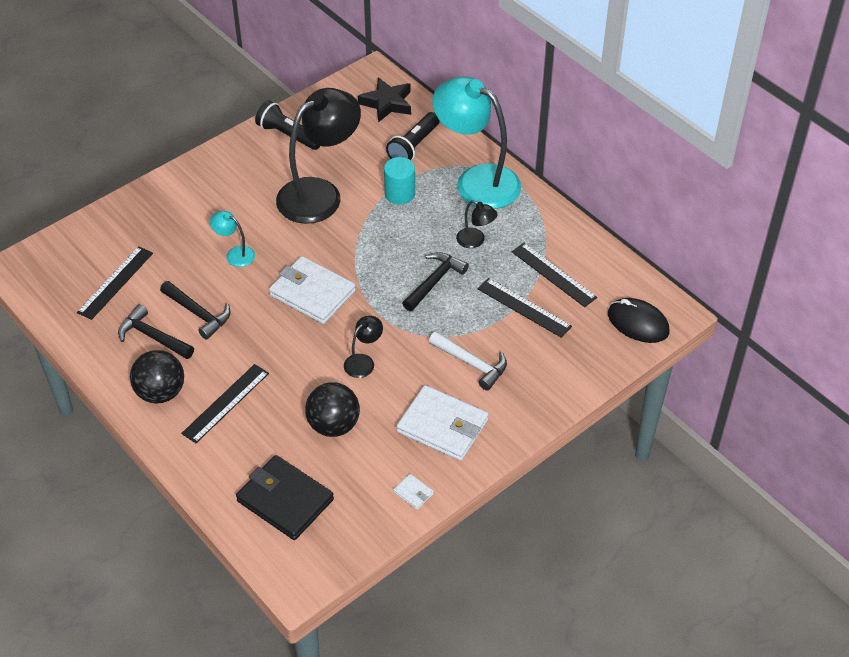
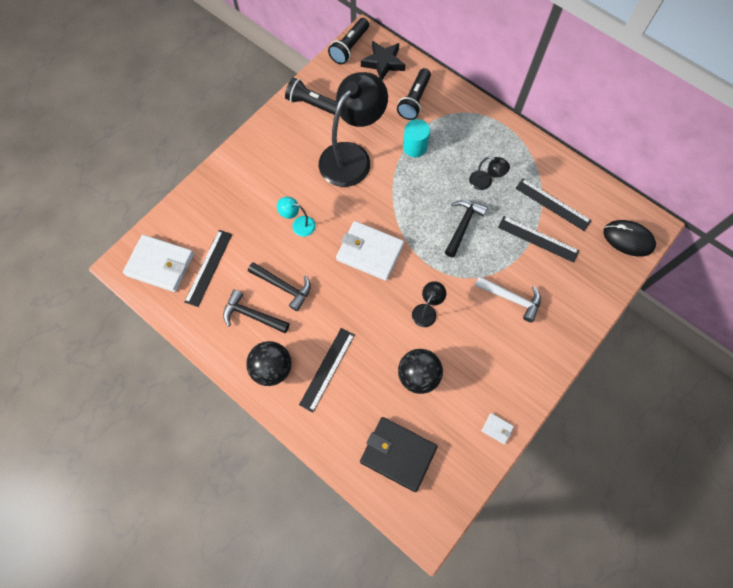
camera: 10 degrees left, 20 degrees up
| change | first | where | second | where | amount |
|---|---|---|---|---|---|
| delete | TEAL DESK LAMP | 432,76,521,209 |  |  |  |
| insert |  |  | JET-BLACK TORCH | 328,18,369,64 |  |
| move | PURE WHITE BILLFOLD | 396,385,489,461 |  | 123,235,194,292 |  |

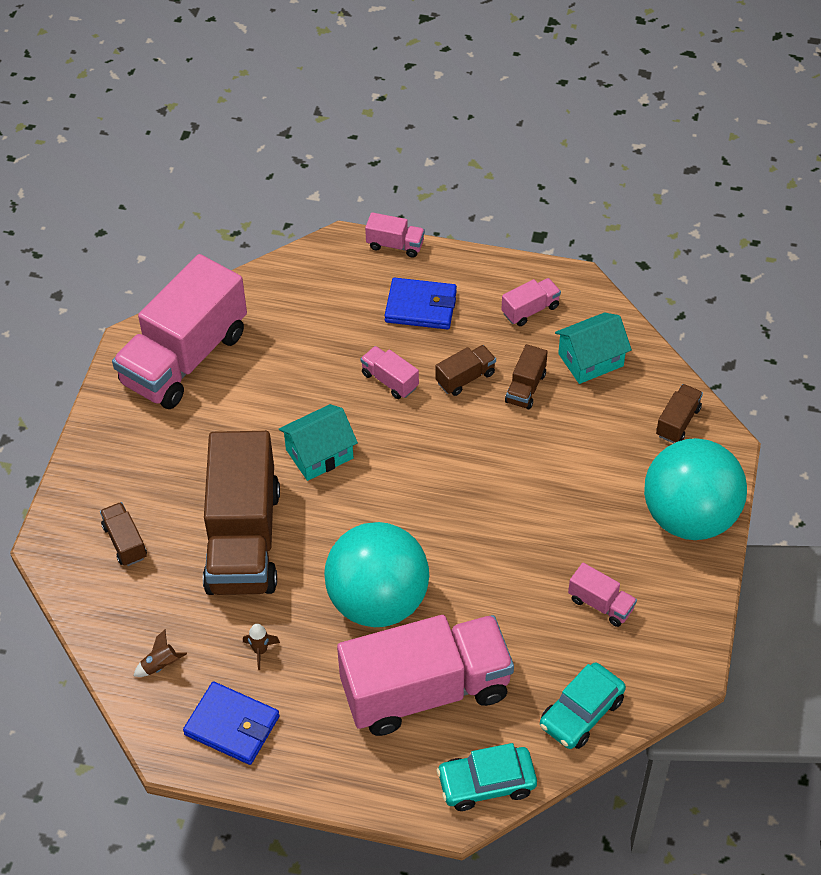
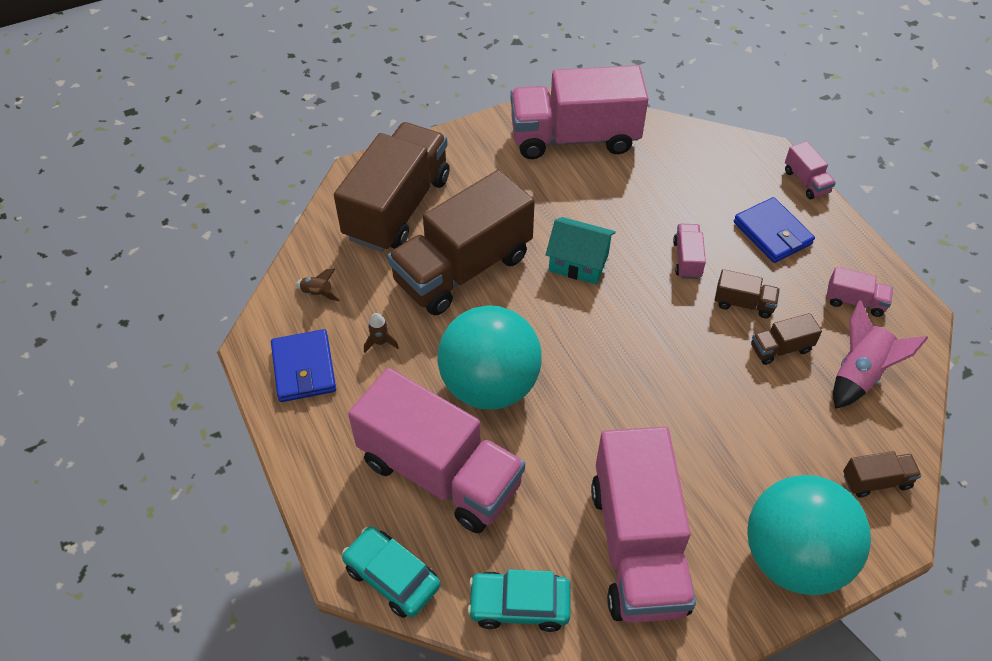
camera: 50 degrees right, 0 degrees up
| change | first | where | second | where | amount |
|---|---|---|---|---|---|
| replace | TEAL TOY HOUSE | 555,312,632,384 | ROSY ROCKET | 833,300,928,409 |  |
| resize | RUSSET TRUCK | 100,502,147,566 |  | 334,122,450,252 | x2.43 |
| resize | ROSY TRUCK | 568,563,637,627 |  | 591,427,696,623 | x2.43 |

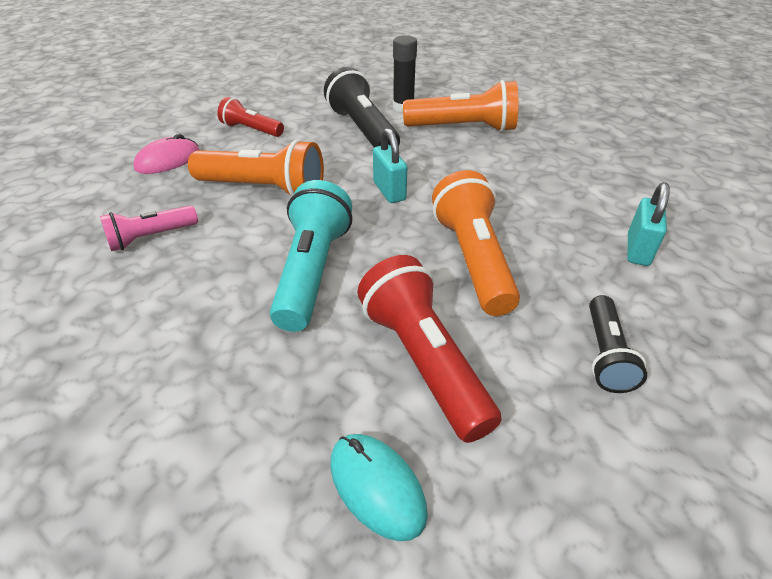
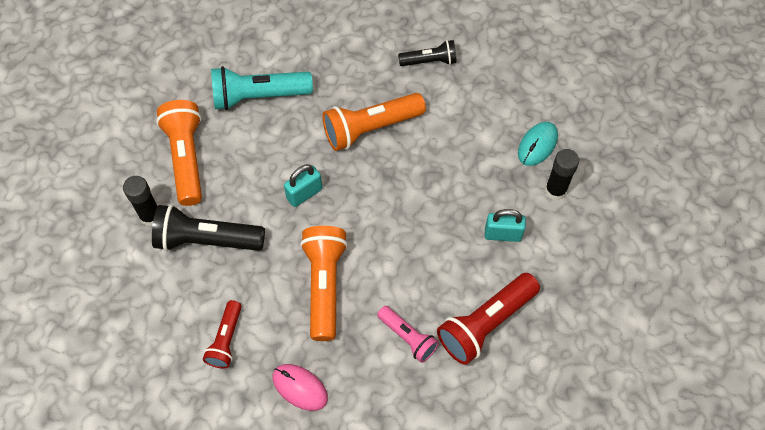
camera: 105 degrees left, 20 degrees up
| change | first | where | second | where | amount |
|---|---|---|---|---|---|
| insert |  |  | JET-BLACK STICK OF GLUE | 545,149,579,200 |  |
| move | TEAL TORCH | 270,180,352,332 |  | 211,66,313,110 |  |
| move | SCARLET TORCH | 357,255,502,443 |  | 437,273,540,365 |  |
| move | TEAL SMALL LOCK | 627,182,670,266 |  | 485,209,526,242 |  |
| rotate | JET-BLACK TORCH | 324,67,400,147 |  | 152,204,265,251 | 45 degrees clockwise |

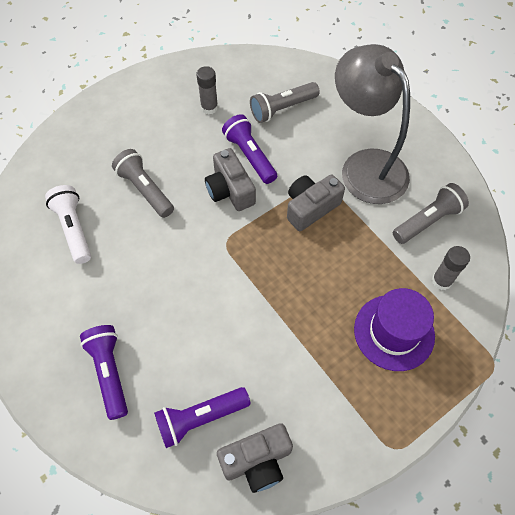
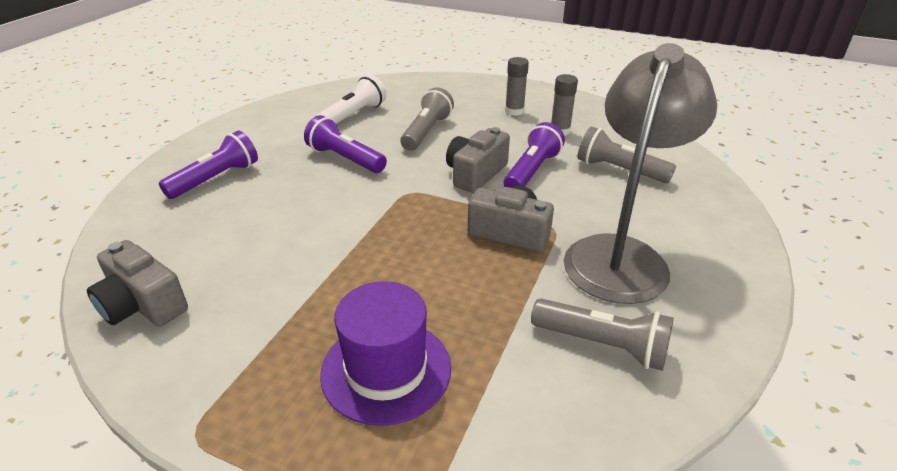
camera: 60 degrees right, 25 degrees down
| change | first | where | second | where | amount |
|---|---|---|---|---|---|
| move | VIOLET TORCH | 154,387,251,448 |  | 304,115,387,173 |  |
| move | ASH-GREY STICK OF GLUE | 432,246,470,290 |  | 505,57,529,116 |  |

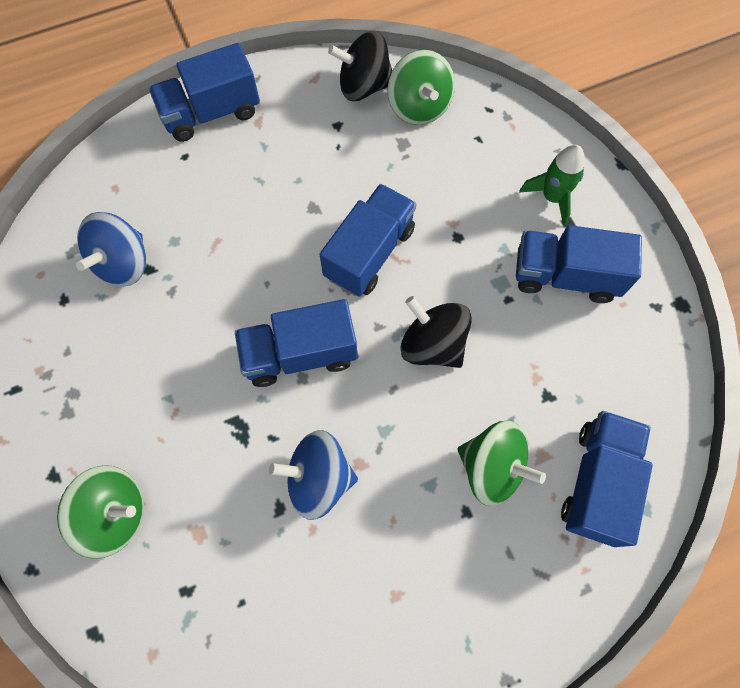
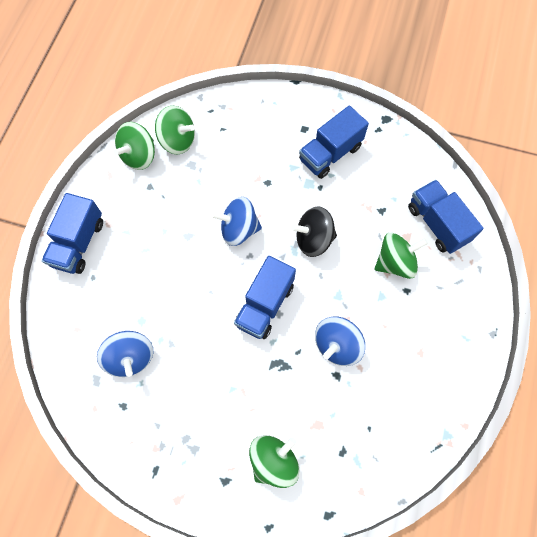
camera: 50 degrees left, 0 degrees up
| change | first | where | second | where | amount |
|---|---|---|---|---|---|
| delete | EMERALD ROCKET | 519,145,585,226 |  |  |  |
| replace | BLUE TRUCK | 320,184,416,297 | BLUE WHIRLIGIG | 212,197,262,246 |  |
| recolor | JET-BLACK WHIRLIGIG | 328,31,392,101 | EMERALD WHIRLIGIG | 114,122,155,170 |  |

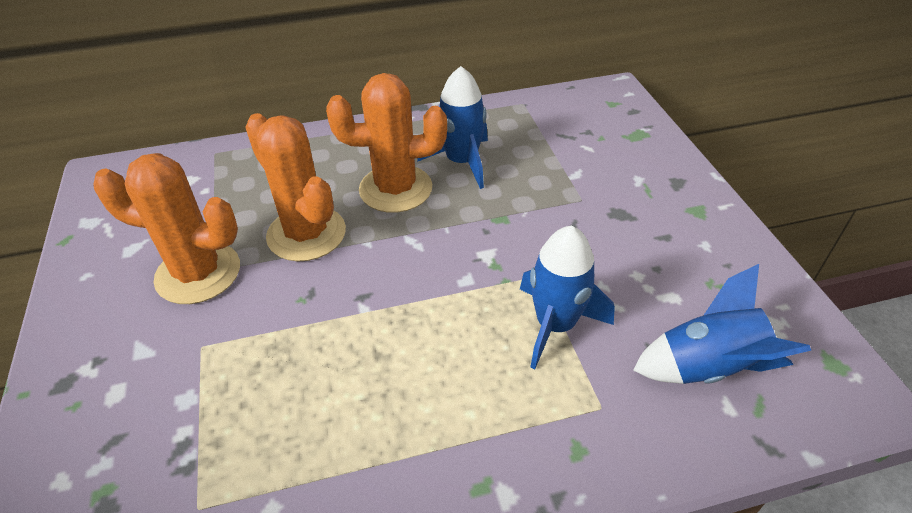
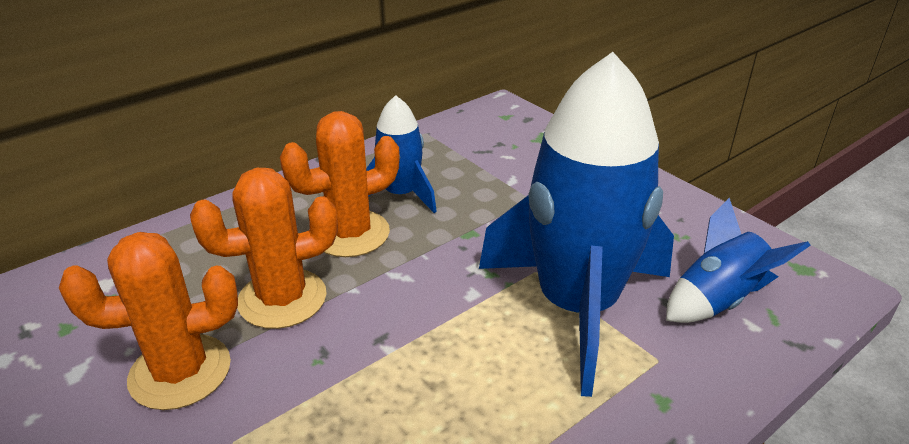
camera: 25 degrees left, 10 degrees down
| change | first | where | second | where | amount |
|---|---|---|---|---|---|
| rotate | ORANGE SAGUARO CACTUS | 245,113,346,262 |  | 190,168,338,329 | 45 degrees counterclockwise |
| resize | BLUE ROCKET | 520,226,615,369 |  | 479,52,674,397 | x2.00 |

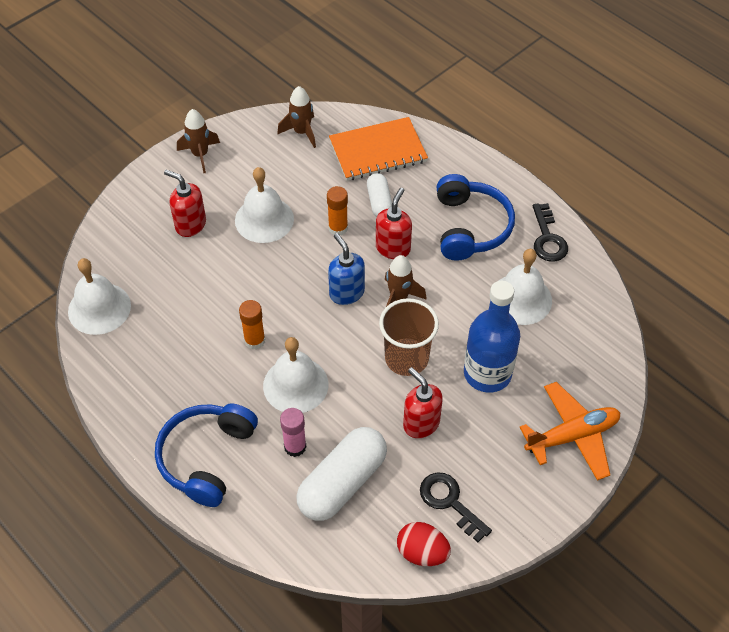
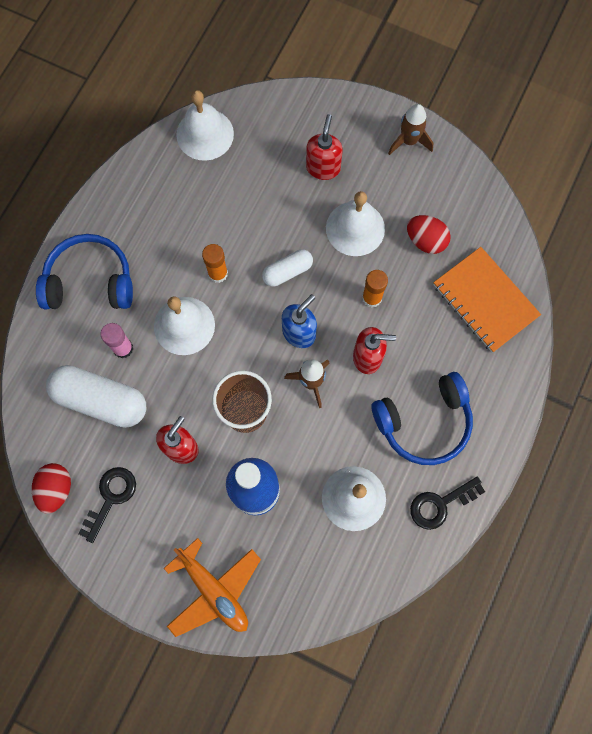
camera: 70 degrees right, 20 degrees up
| change | first | where | second | where | amount |
|---|---|---|---|---|---|
| delete | RUSSET ROCKET | 277,86,316,148 |  |  |  |
| insert |  |  | SCARLET EGG SHAPE | 407,215,451,254 |  |
| move | PURE WHITE CAPSULE | 367,173,392,217 |  | 262,250,313,287 |  |

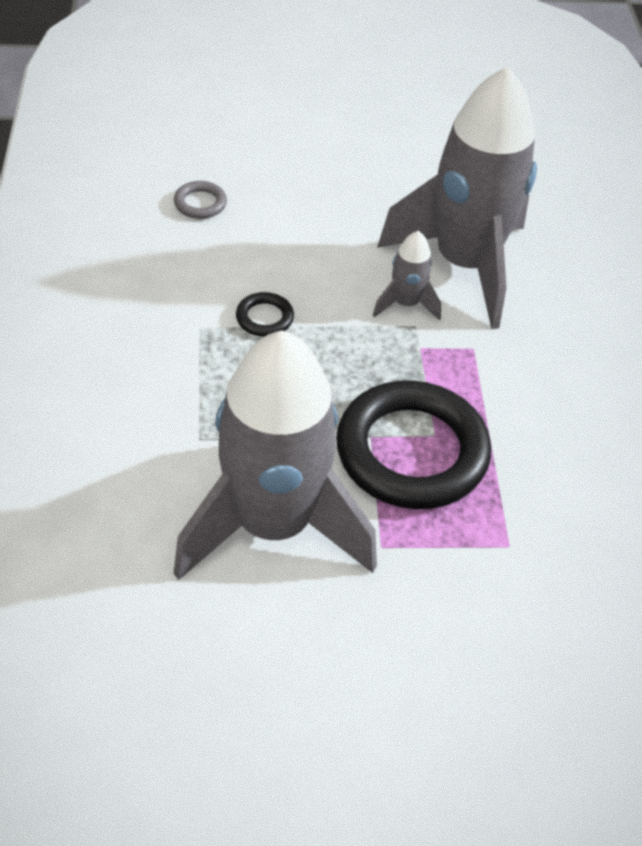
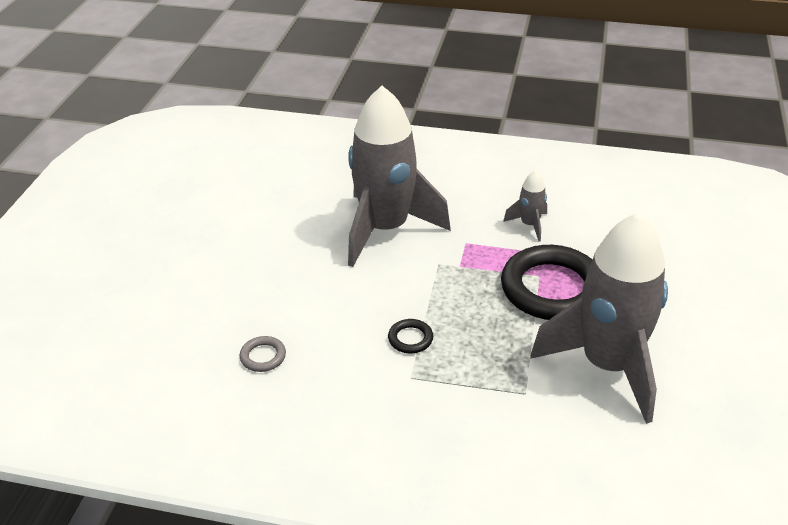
camera: 70 degrees left, 10 degrees down
| change | first | where | second | where | amount |
|---|---|---|---|---|---|
| move | ASH-GREY ROCKET | 373,231,441,320 |  | 503,170,547,242 |  |

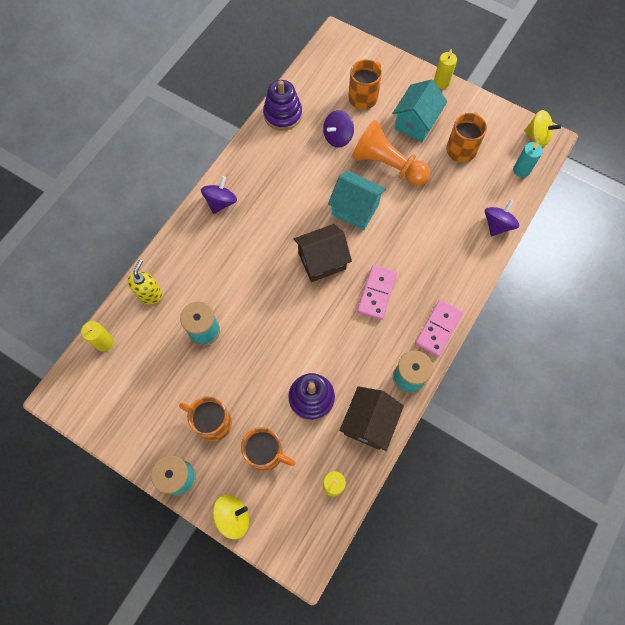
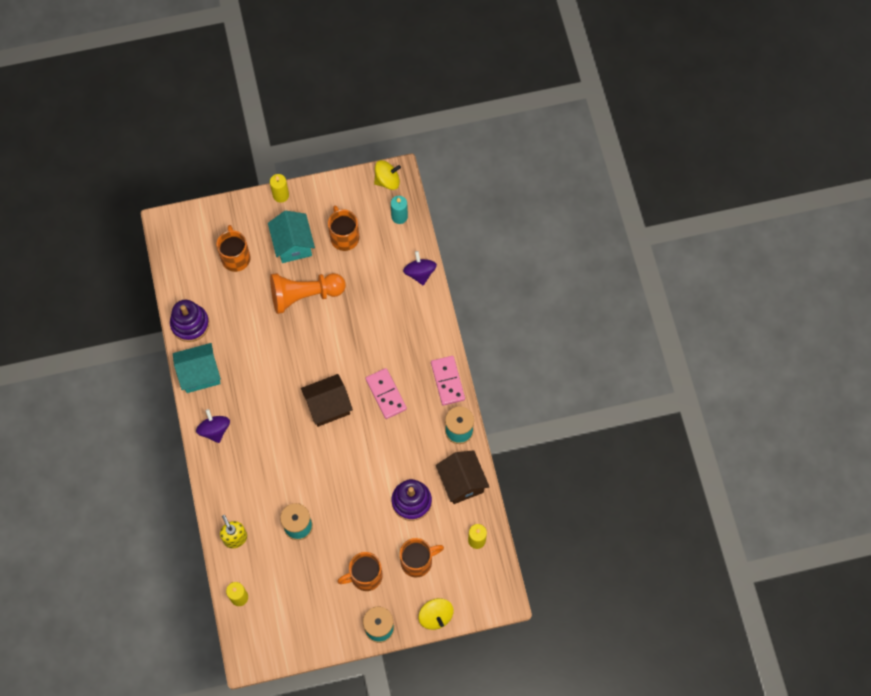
camera: 45 degrees left, 0 degrees up
| change | first | where | second | where | amount |
|---|---|---|---|---|---|
| delete | VIOLET WHIRLIGIG | 323,110,354,148 |  |  |  |
| move | TEAL TOY HOUSE | 328,171,386,230 |  | 173,343,221,393 |  |
| rotate | YELLOW WHIRLIGIG | 213,495,249,539 |  | 418,598,454,630 | 135 degrees clockwise |
| rotate | RUSSET TOY HOUSE | 294,224,352,282 |  | 301,374,353,427 | 45 degrees clockwise |

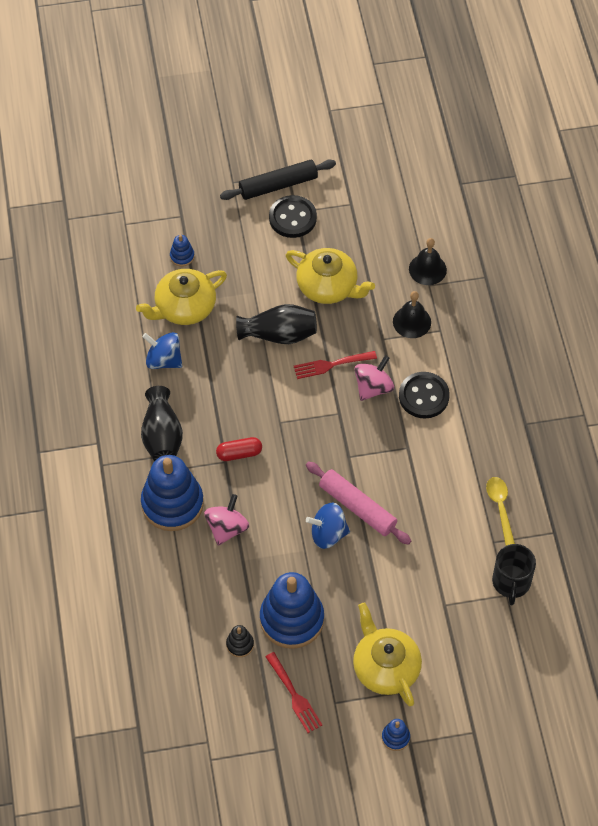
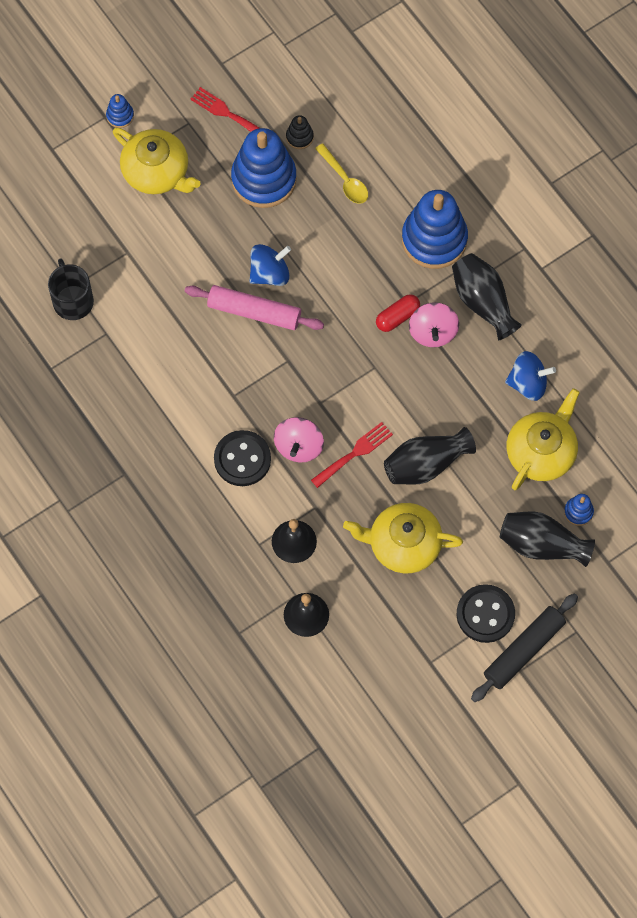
camera: 155 degrees right, 10 degrees up
| change | first | where | second | where | amount |
|---|---|---|---|---|---|
| insert |  |  | JET-BLACK VASE | 500,511,595,567 |  |
| move | ROSY WHIRLIGIG | 204,494,249,546 |  | 409,302,459,347 |  |
| move | YELLOW SPOON | 486,477,515,546 |  | 315,143,368,204 |  |

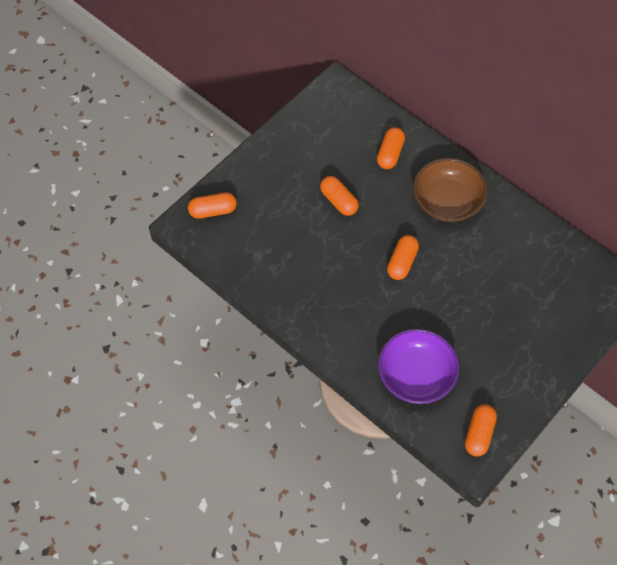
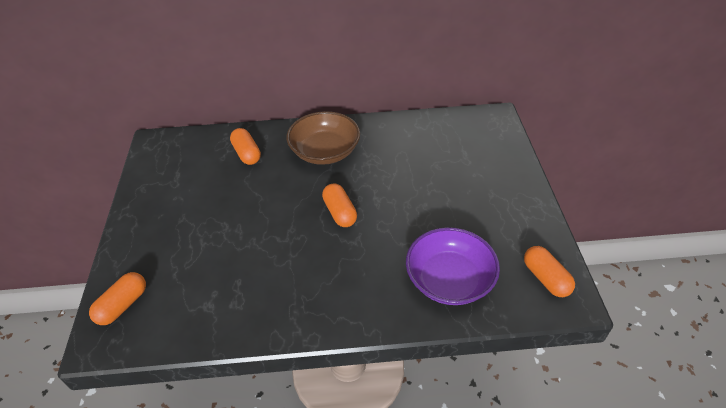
camera: 45 degrees left, 15 degrees down
| change | first | where | second | where | amount |
|---|---|---|---|---|---|
| delete | ORANGE CAPSULE | 320,176,359,216 |  |  |  |

